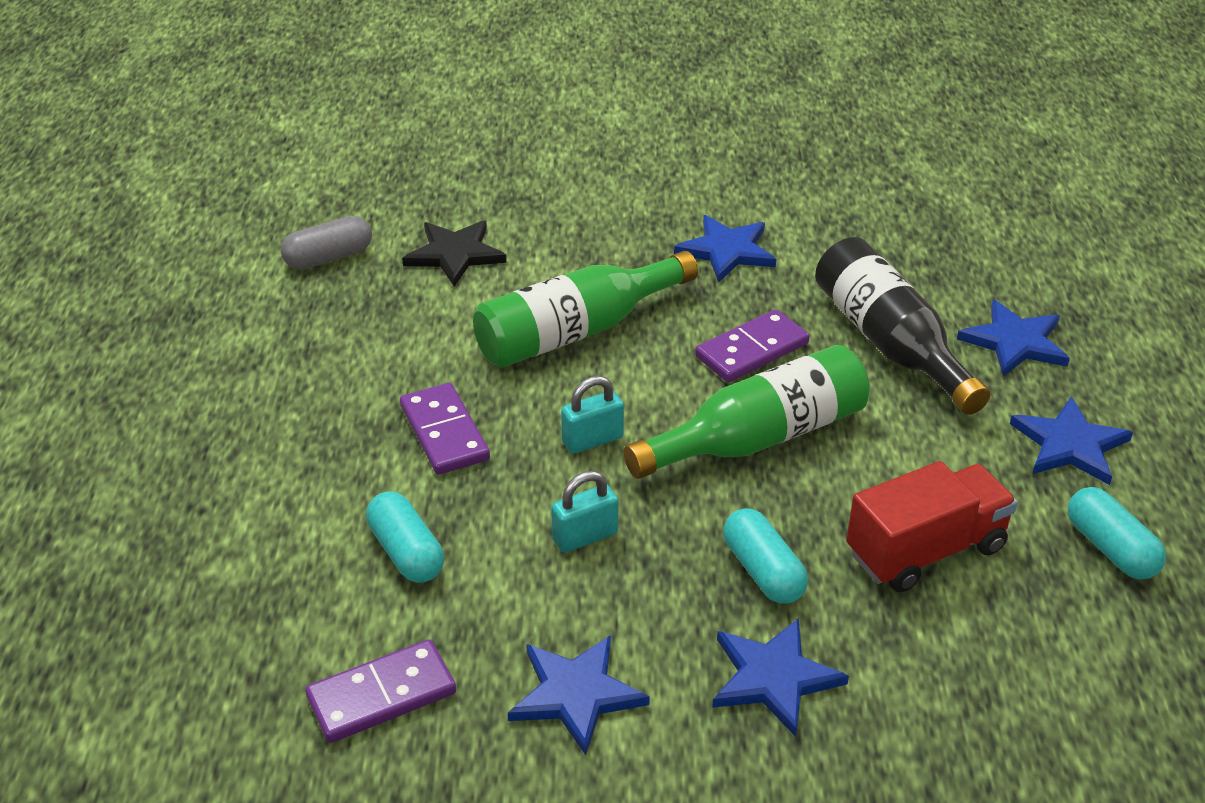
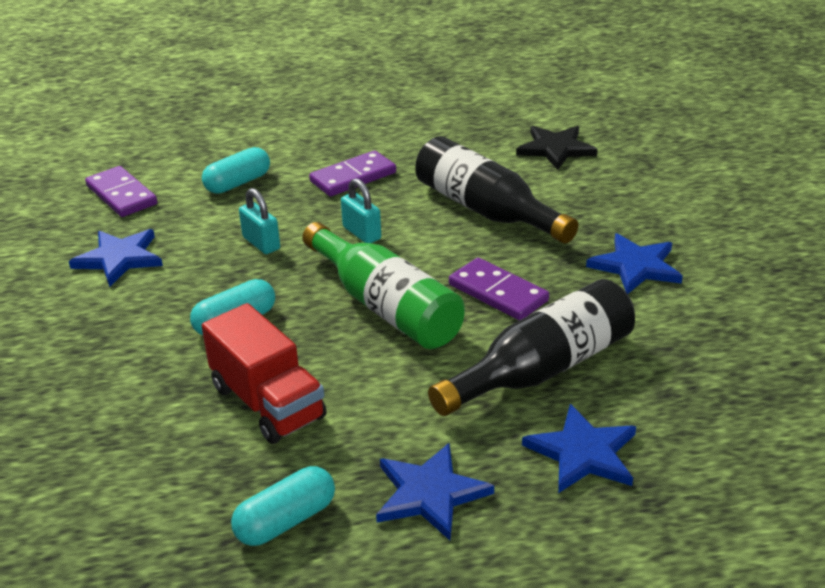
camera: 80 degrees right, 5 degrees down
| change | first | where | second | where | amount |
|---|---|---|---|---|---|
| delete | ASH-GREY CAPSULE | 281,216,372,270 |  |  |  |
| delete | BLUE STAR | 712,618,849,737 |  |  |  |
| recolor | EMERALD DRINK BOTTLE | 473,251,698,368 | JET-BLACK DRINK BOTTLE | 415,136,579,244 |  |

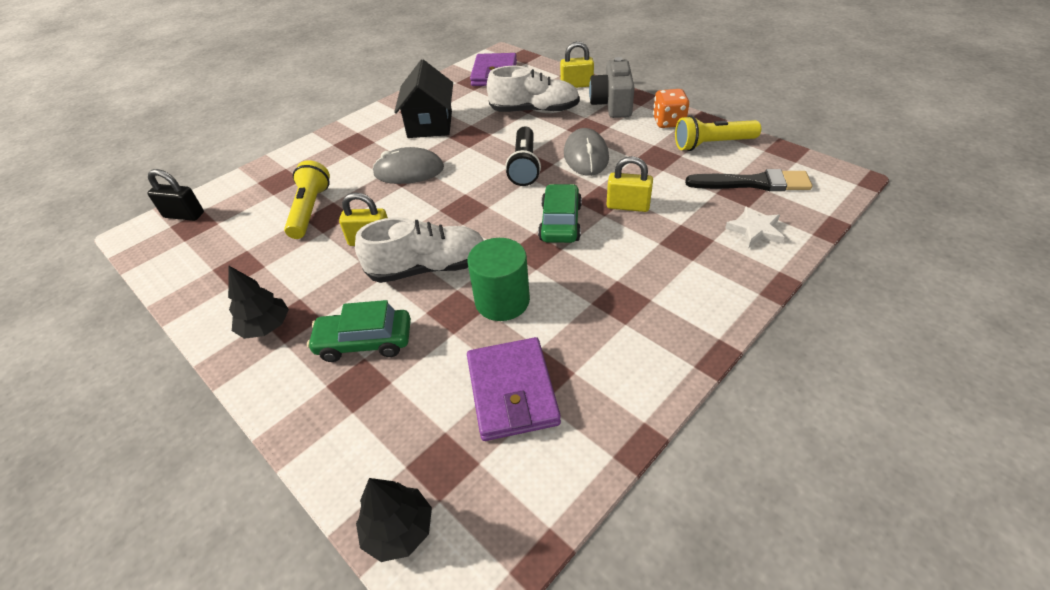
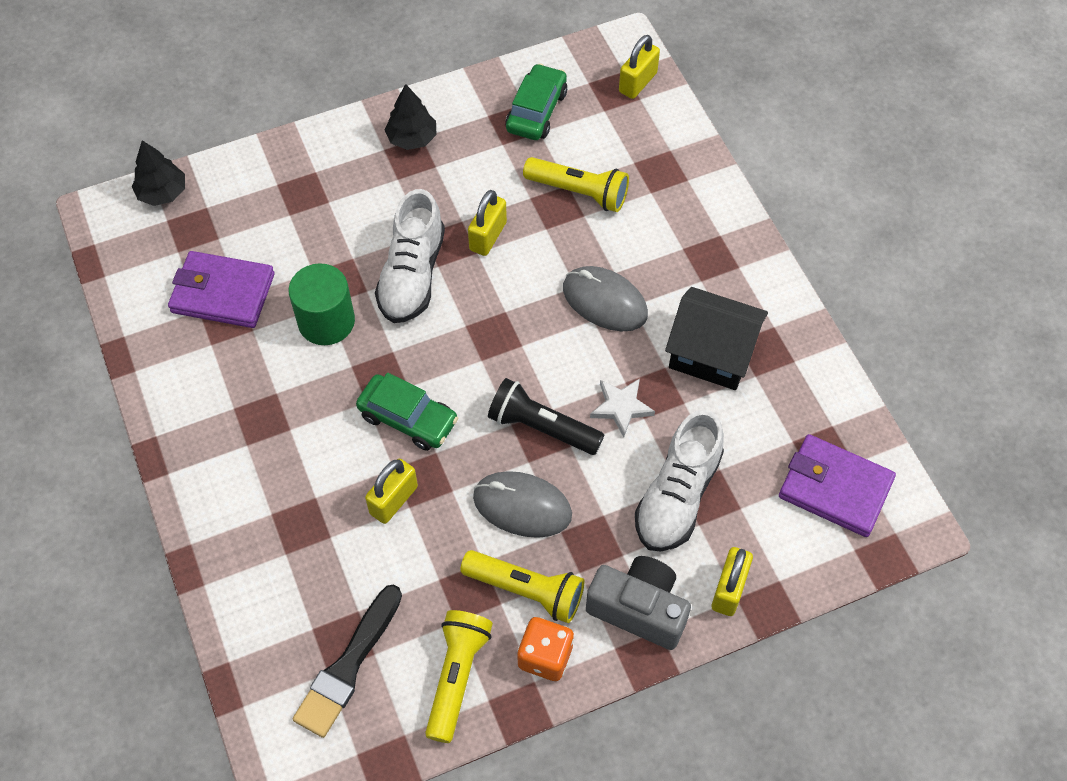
camera: 110 degrees right, 15 degrees up
| change | first | where | second | where | amount |
|---|---|---|---|---|---|
| insert |  |  | YELLOW TORCH | 460,550,584,623 |  |
| move | EMERALD CAR | 307,300,411,362 |  | 505,63,567,140 |  |
| move | PURE WHITE STAR | 725,206,784,248 |  | 590,379,655,437 |  |
| recolor | JET-BLACK SMALL LOCK | 147,169,204,221 | YELLOW SMALL LOCK | 619,35,660,99 |  |
| rotate | ASH-GREY PC MOUSE | 372,147,444,184 |  | 563,266,648,331 | 75 degrees counterclockwise |

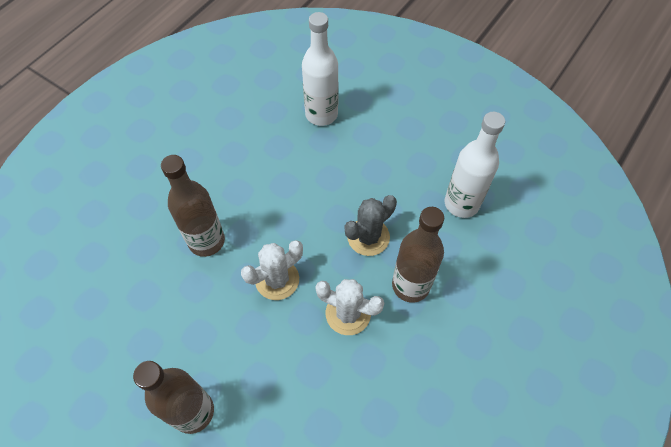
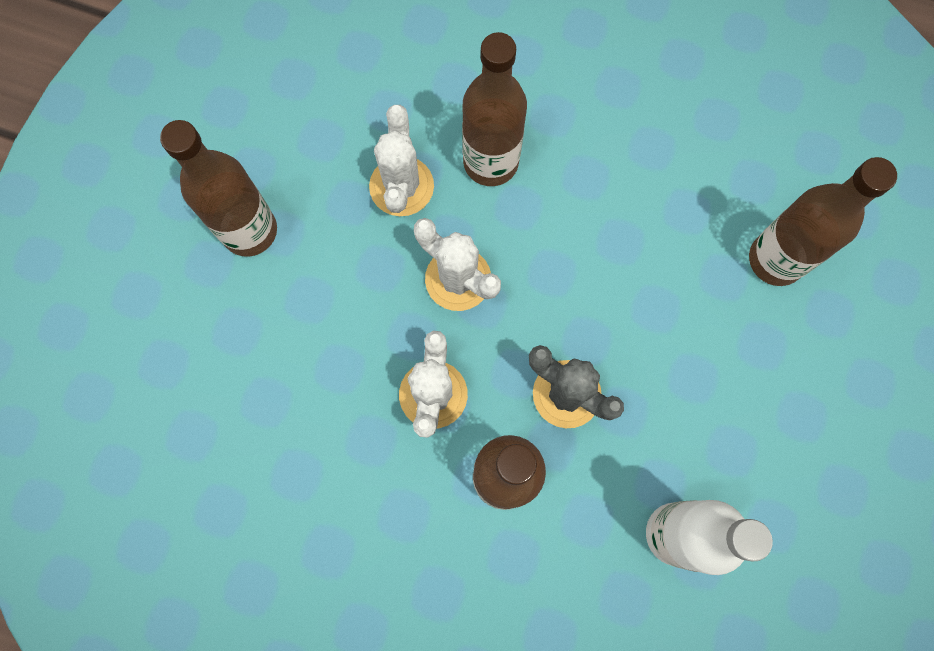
camera: 75 degrees right, 15 degrees up
| change | first | where | second | where | amount |
|---|---|---|---|---|---|
| insert |  |  | PURE WHITE SAGUARO CACTUS | 369,105,434,216 |  |
| recolor | PURE WHITE DRINK BOTTLE | 302,12,339,126 | RUSSET DRINK BOTTLE | 749,157,897,286 |  |

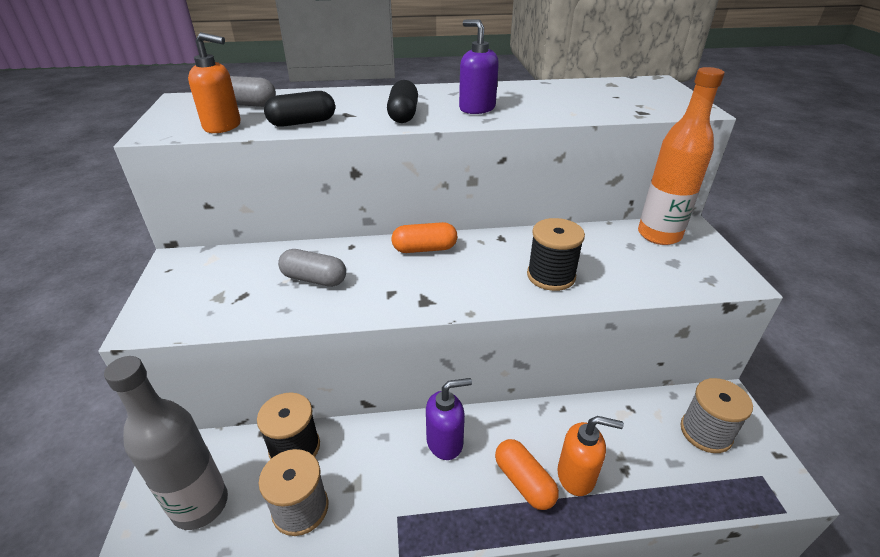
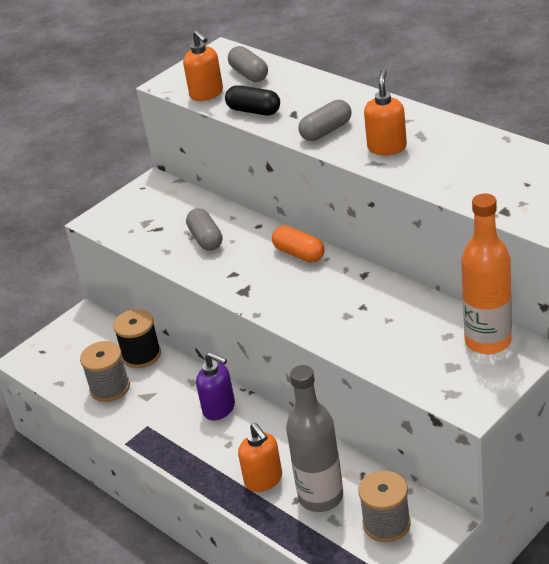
camera: 55 degrees right, 0 degrees up
| change | first | where | second | where | amount |
|---|---|---|---|---|---|
| delete | ORANGE CAPSULE | 495,439,559,510 |  |  |  |
| delete | JET-BLACK BOBBIN | 527,218,585,291 |  |  |  |
| move | ASH-GREY DRINK BOTTLE | 104,356,228,530 |  | 286,365,343,512 |  |
| recolor | JET-BLACK CAPSULE | 387,80,418,123 | ASH-GREY CAPSULE | 299,100,351,141 |  |
| recolor | VIOLET SOAP PUMP | 459,19,499,114 | ORANGE SOAP PUMP | 364,69,407,155 |  |

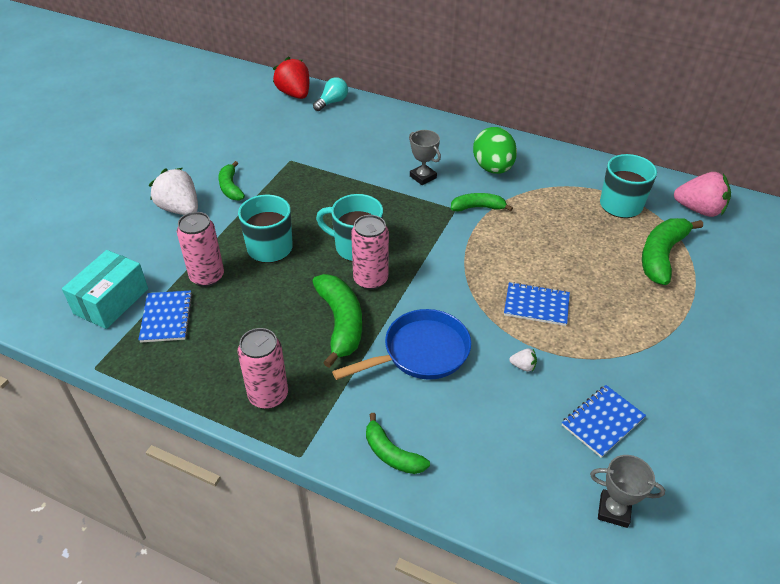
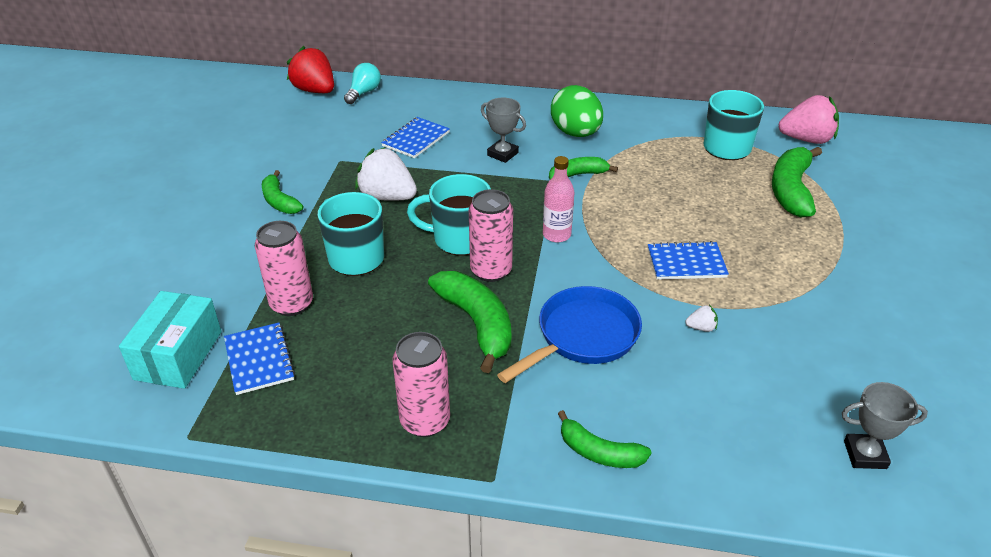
camera: 15 degrees left, 5 degrees down
| change | first | where | second | where | amount |
|---|---|---|---|---|---|
| insert |  |  | ROSY DRINK BOTTLE | 543,156,575,242 |  |
| move | PURE WHITE TOY STRAWBERRY | 149,168,198,215 |  | 355,147,417,201 |  |
| move | BLUE EXERCISE BOOK | 562,385,646,458 |  | 381,117,450,158 |  |

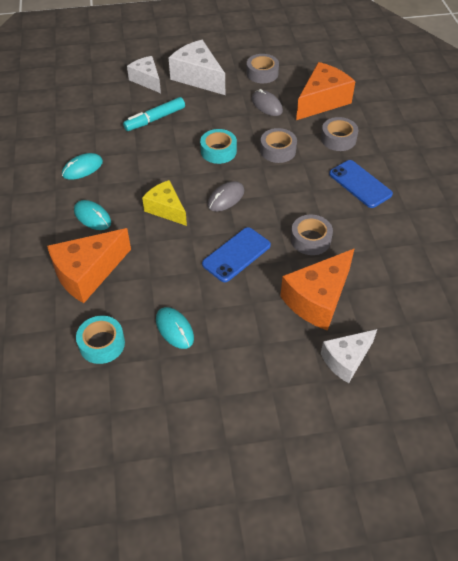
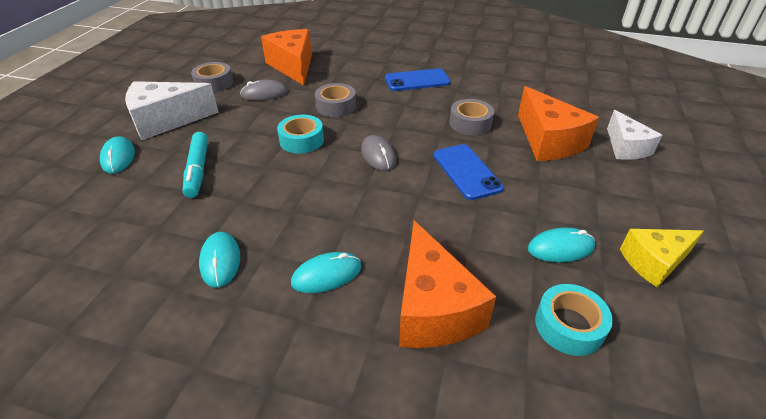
camera: 65 degrees left, 10 degrees down
| change | first | where | second | where | amount |
|---|---|---|---|---|---|
| delete | ASH-GREY STICKY TAPE | 321,117,358,151 |  |  |  |
| move | YELLOW CHEESE WEDGE | 142,180,187,226 |  | 620,229,704,287 |  |
| replace | PURE WHITE CHEESE WEDGE | 127,56,161,93 | TEAL PC MOUSE | 100,136,135,174 |  |

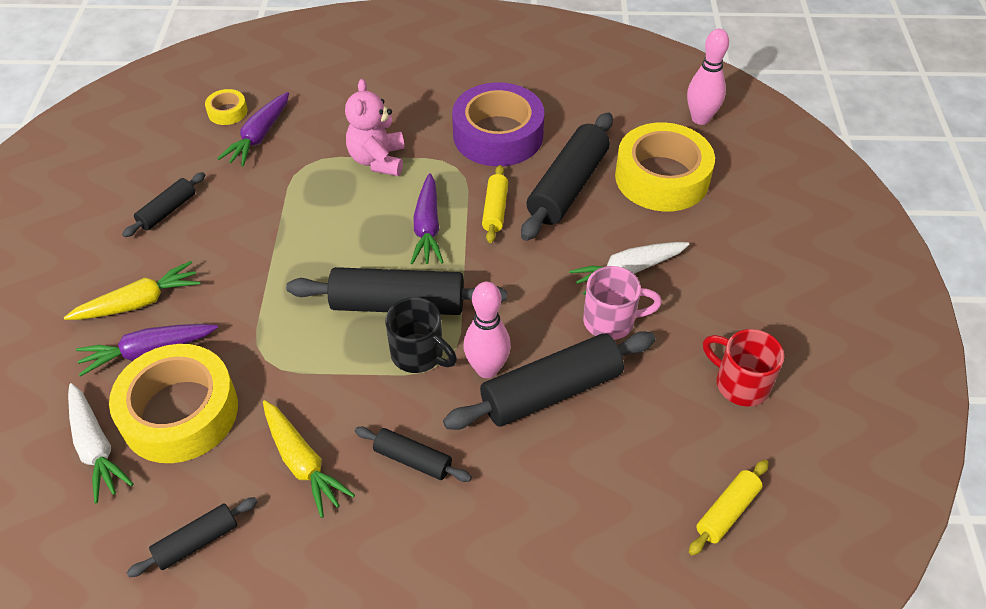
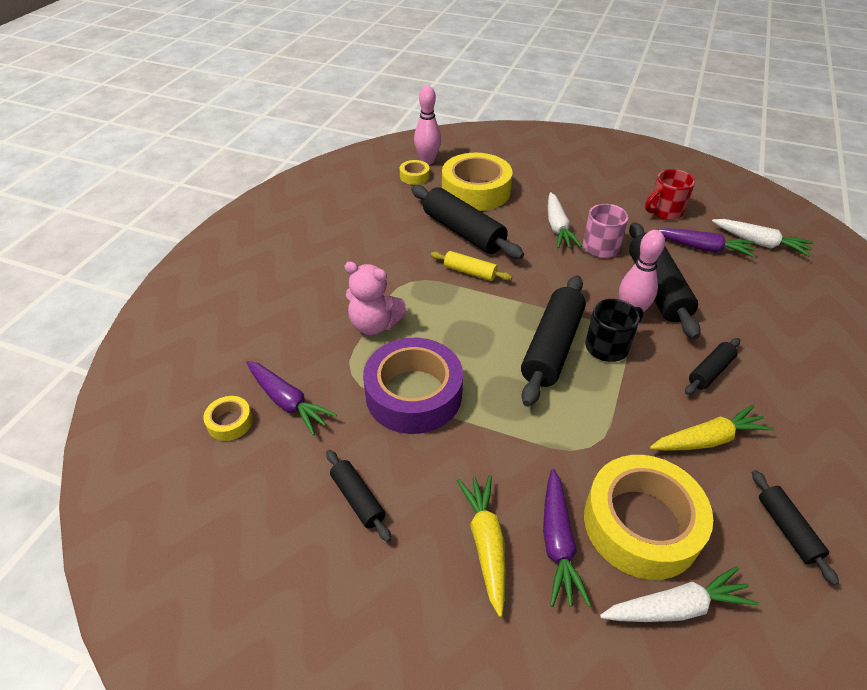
camera: 70 degrees left, 5 degrees down
| change | first | where | second | where | amount |
|---|---|---|---|---|---|
| insert |  |  | YELLOW STICKY TAPE | 400,160,430,185 |  |
| move | VIOLET CARROT | 410,173,444,264 |  | 655,228,755,257 |  |
| move | VIOLET STICKY TAPE | 452,82,544,166 |  | 363,338,463,434 |  |
| replace | YELLOW DOUGH ROLLER | 689,460,769,556 | PURE WHITE CARROT | 712,219,813,256 |  |

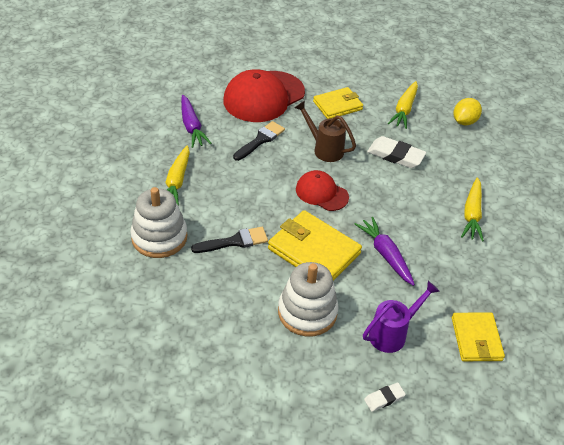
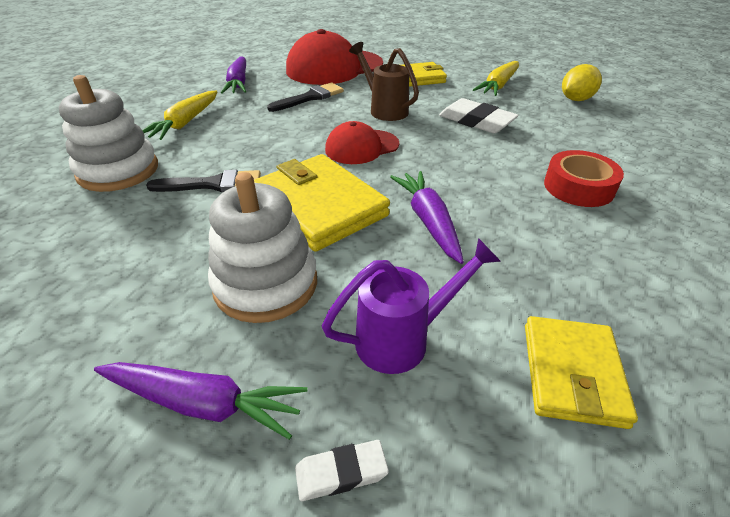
camera: 15 degrees right, 5 degrees down
| change | first | where | second | where | amount |
|---|---|---|---|---|---|
| insert |  |  | VIOLET CARROT | 94,362,308,440 |  |
| replace | YELLOW CARROT | 461,177,484,242 | SCARLET STICKY TAPE | 544,150,624,207 |  |
| rotate | SCARLET PEAKED CAP | 296,170,349,211 |  | 325,121,399,164 | 75 degrees counterclockwise |

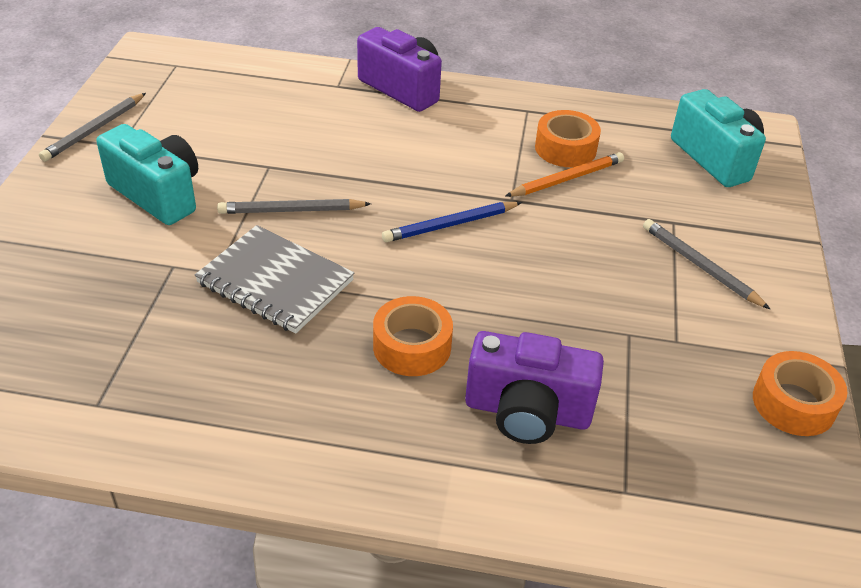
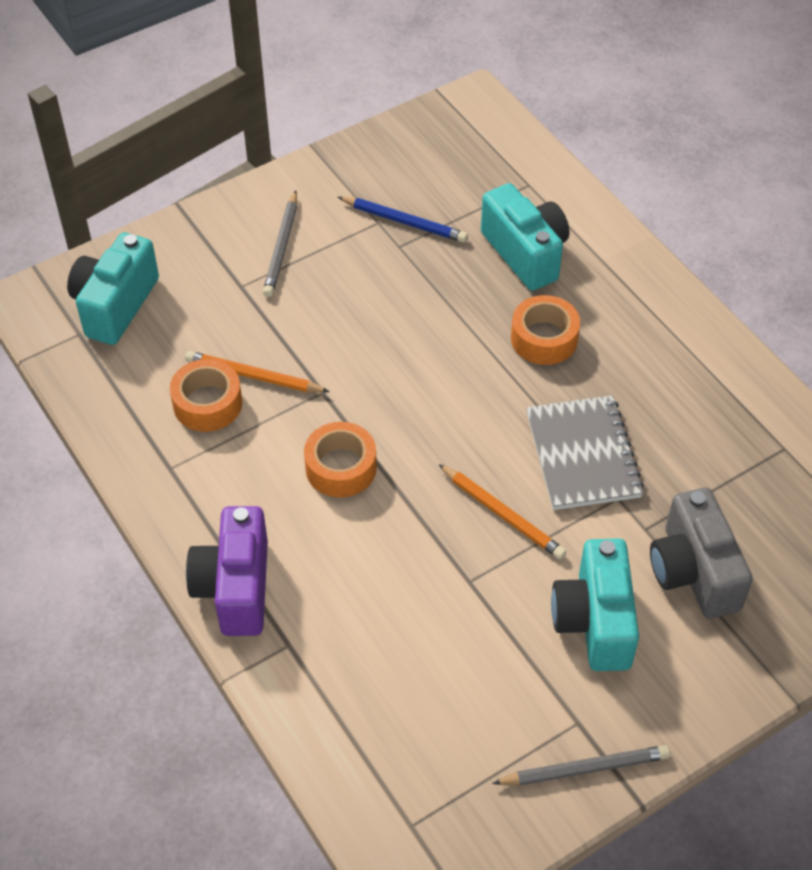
camera: 130 degrees left, 10 degrees up
| change | first | where | second | where | amount |
|---|---|---|---|---|---|
| insert |  |  | ASH-GREY PHOTO CAMERA | 650,487,753,619 |  |
| move | BLUE PENCIL | 382,202,522,242 |  | 338,197,468,242 |  |
| move | ORANGE STICKY TAPE | 753,351,847,436 |  | 304,422,377,498 |  |
| recolor | ASH-GREY PENCIL | 217,199,371,214 | ORANGE PENCIL | 438,464,566,559 |  |
| recolor | VIOLET PHOTO CAMERA | 465,331,604,444 | TEAL PHOTO CAMERA | 481,183,569,291 |  |

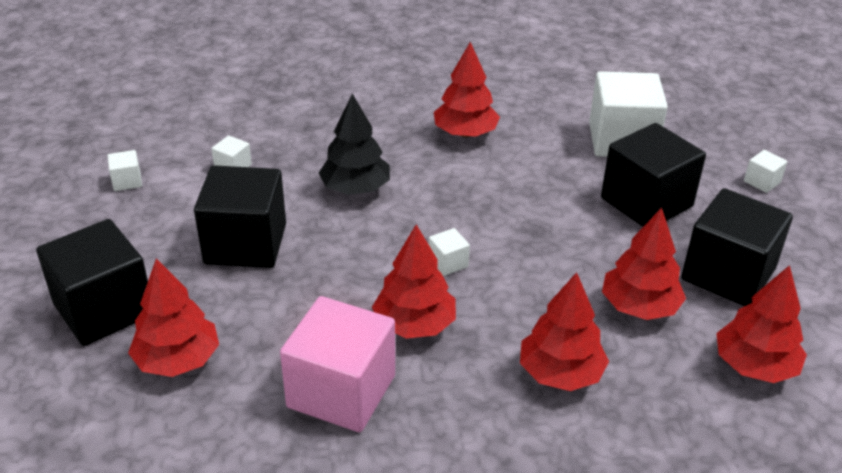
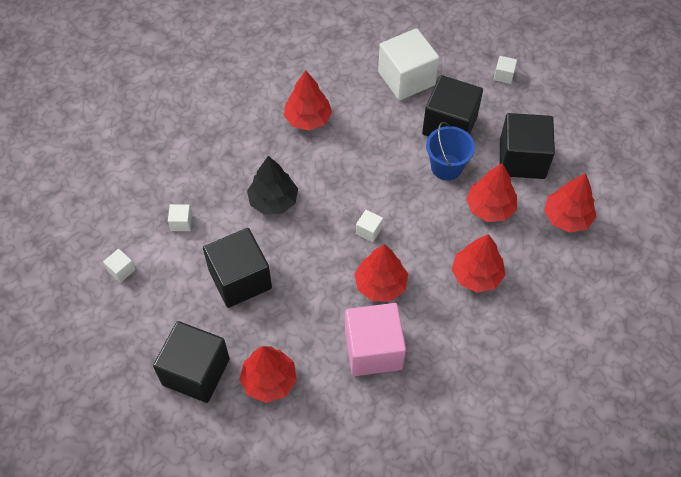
camera: 30 degrees left, 20 degrees up
| change | first | where | second | where | amount |
|---|---|---|---|---|---|
| insert |  |  | BLUE SAND BUCKET | 426,122,475,180 |  |

